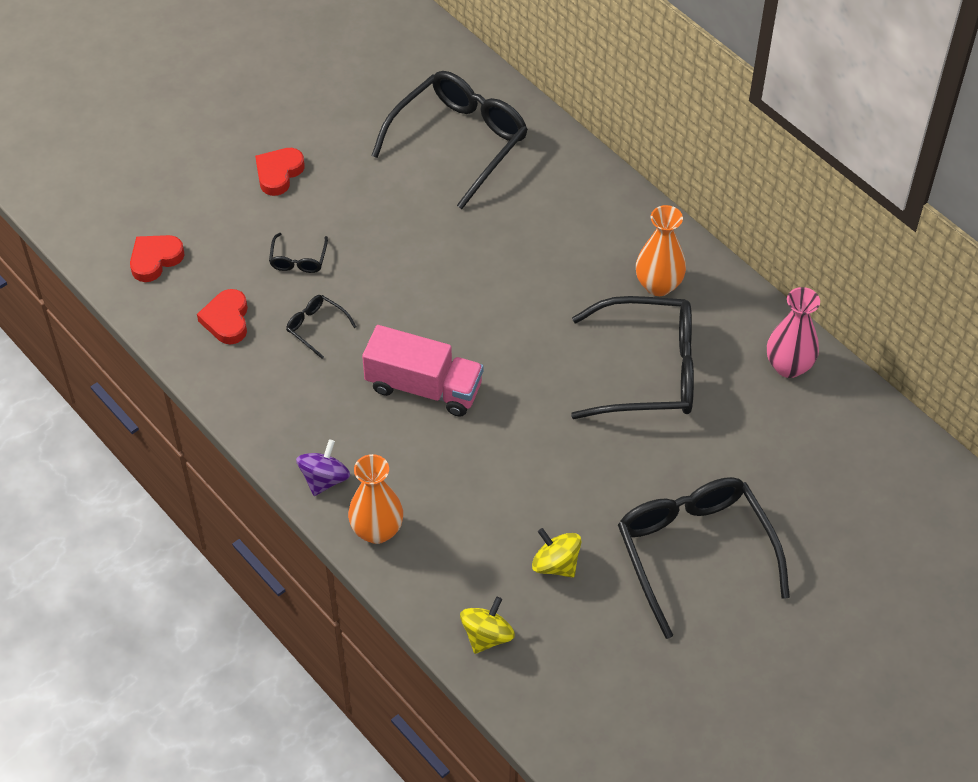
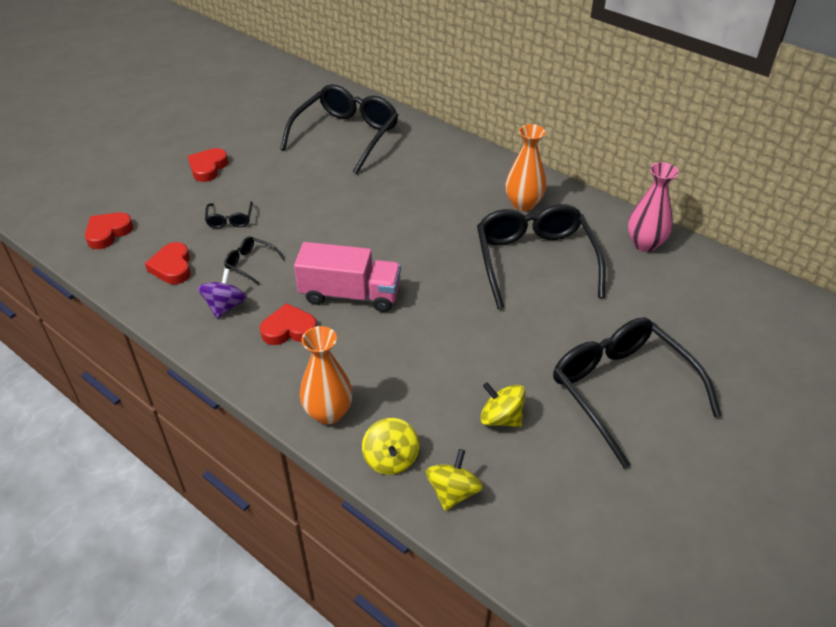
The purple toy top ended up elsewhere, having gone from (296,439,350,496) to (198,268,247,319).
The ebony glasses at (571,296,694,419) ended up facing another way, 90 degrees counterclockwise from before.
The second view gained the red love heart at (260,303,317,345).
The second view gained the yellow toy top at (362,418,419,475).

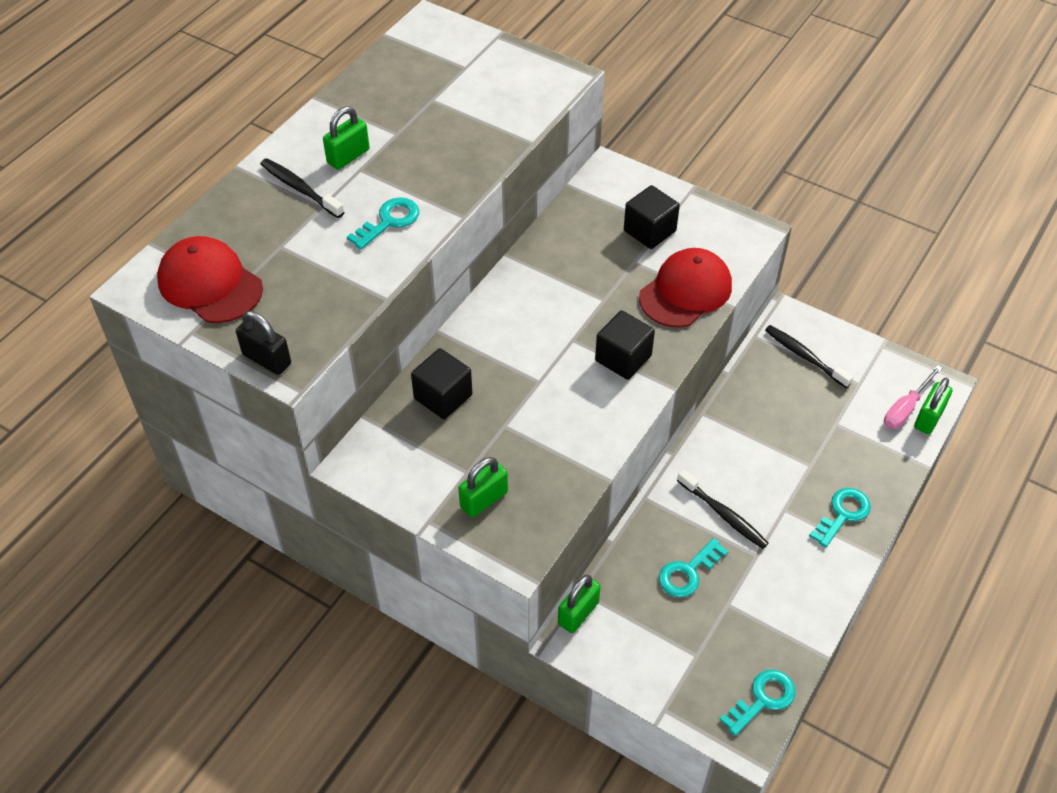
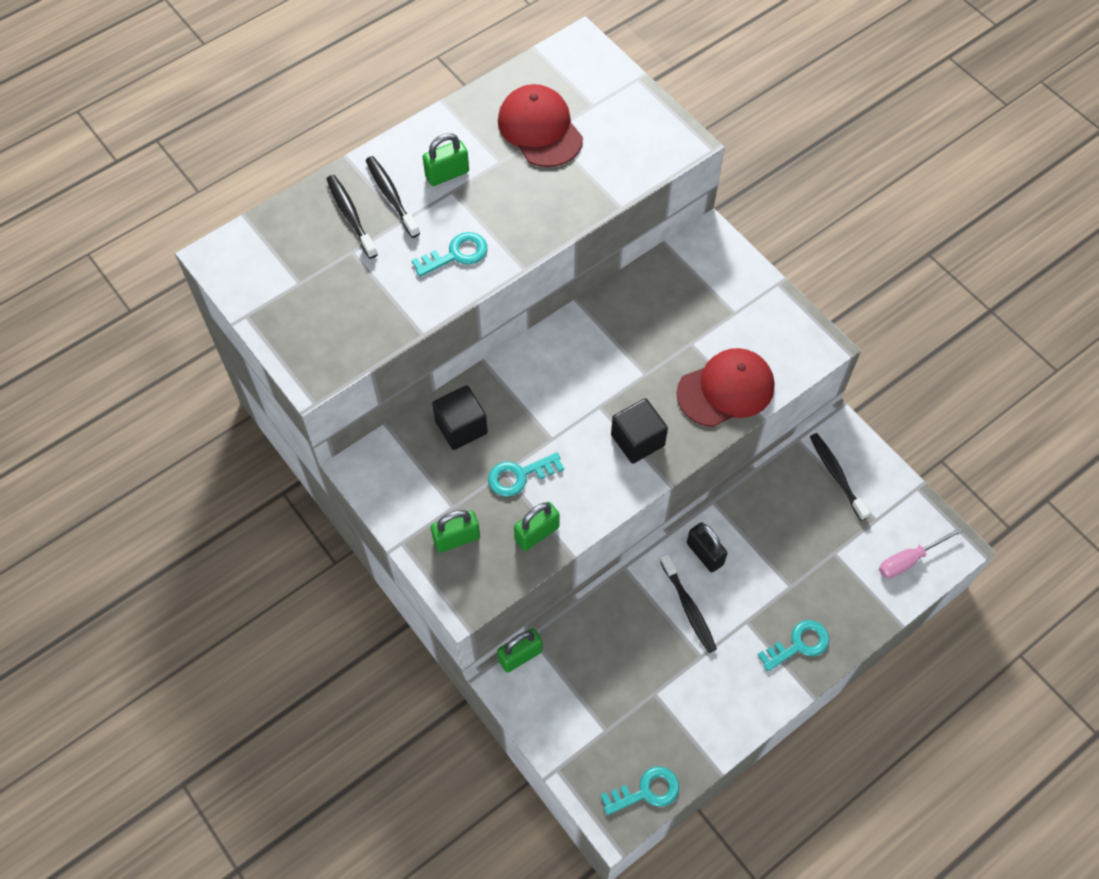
The red baseball cap ended up elsewhere, having gone from (157,236,263,323) to (498,84,583,167).
The ebony small lock ended up elsewhere, having gone from (236,311,291,375) to (687,523,727,572).
The second view lost the ebony cube at (624,185,680,249).
The aqua door key ended up elsewhere, having gone from (659,538,729,597) to (488,452,564,497).
The emerald small lock ended up elsewhere, having gone from (914,378,952,434) to (514,502,560,551).
The second view gained the ebony tooth brush at (327,175,378,259).

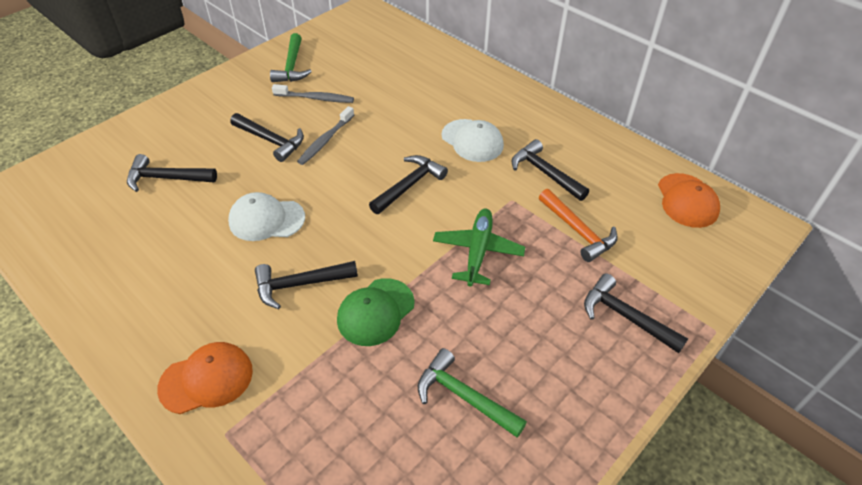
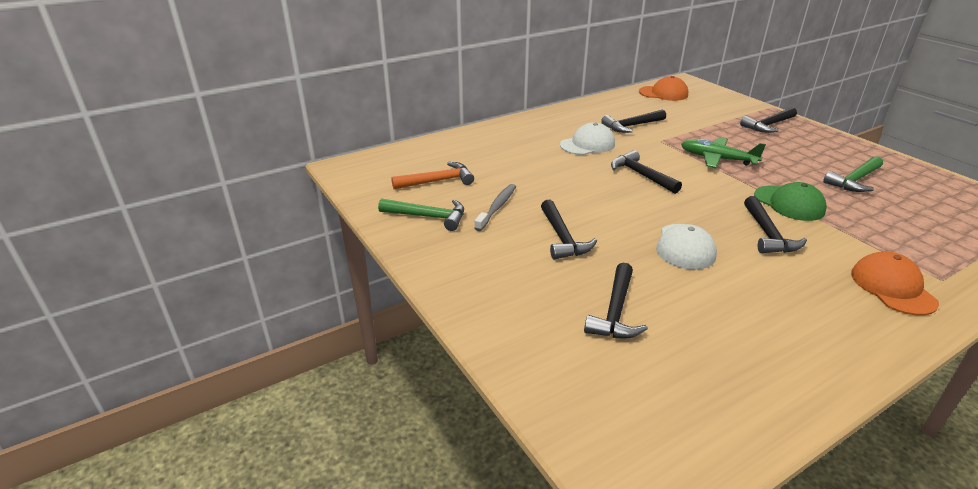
The ebony carpenter's hammer at (230,113,304,162) ended up facing another way, 120 degrees clockwise from before.
The second view lost the gray tooth brush at (297,106,354,165).
The bright orange carpenter's hammer ended up elsewhere, having gone from (539,189,618,262) to (391,162,474,189).

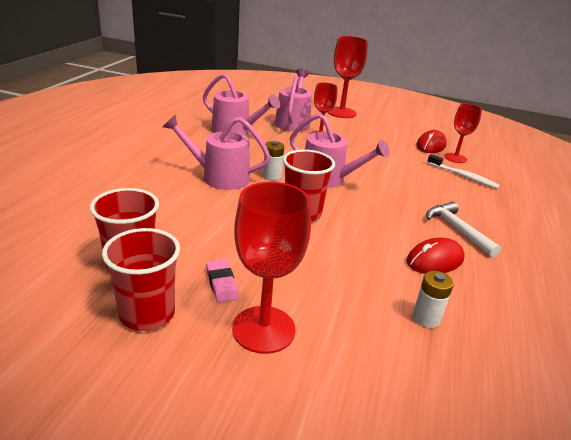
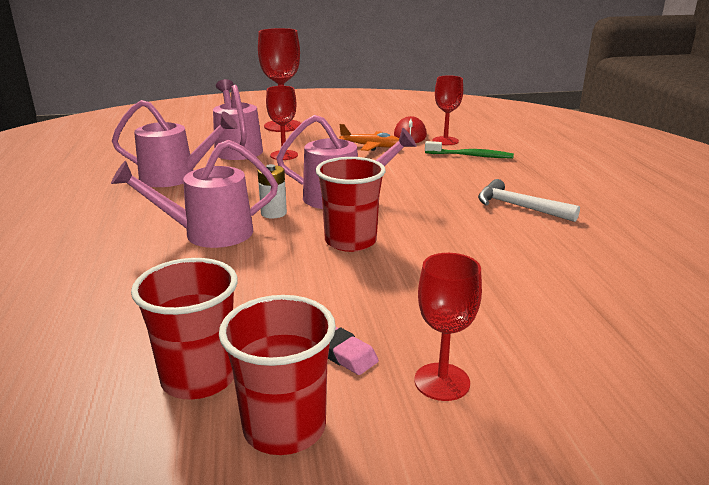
The size of the red goblet at (232,182,311,354) changed by a factor of 0.64.
The second view lost the red mouse at (406,238,465,274).
The second view lost the pure white power cell at (413,271,454,328).
What was the pure white tooth brush at (427,154,500,189) turned into the emerald tooth brush at (425,141,514,158).
The second view gained the bright orange plane at (339,124,399,151).

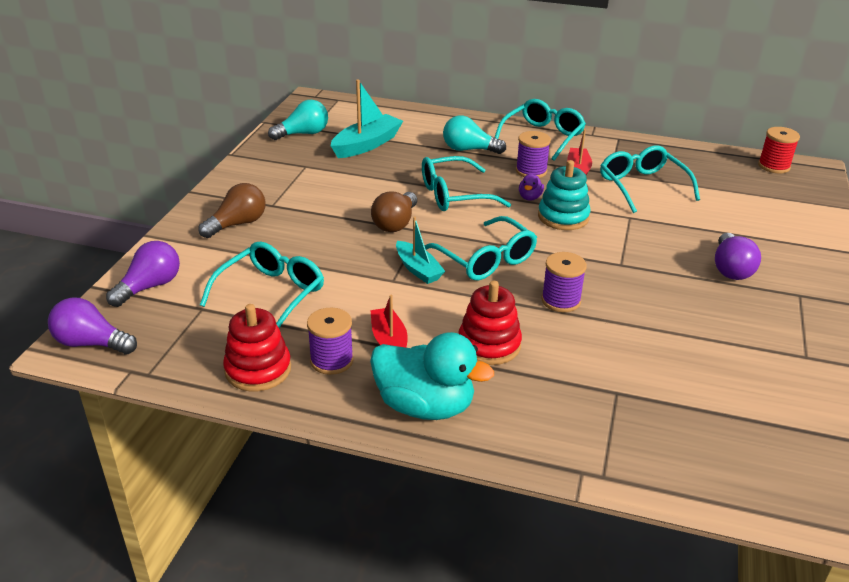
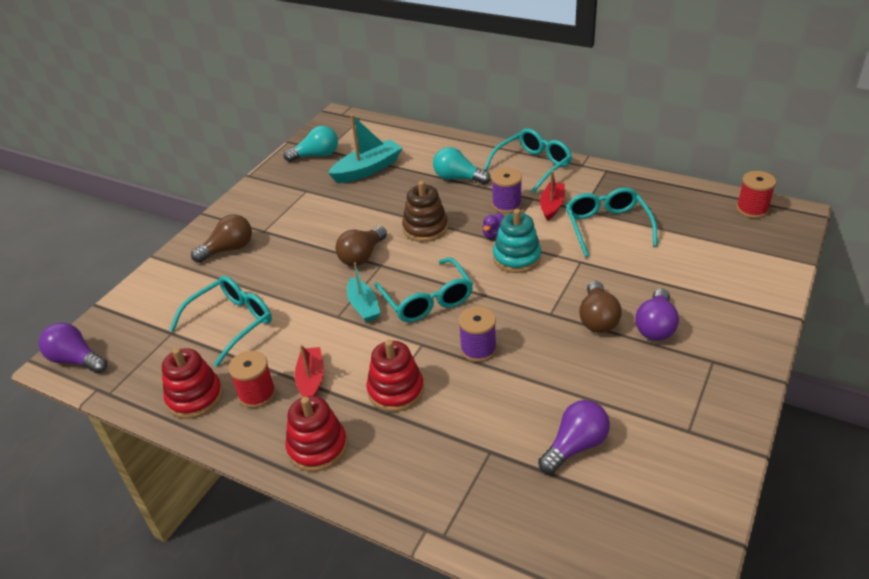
The purple bulb ended up elsewhere, having gone from (106,241,180,307) to (538,400,610,474).
What was the purple spool at (307,308,354,375) turned into the red spool at (228,351,276,408).
Where the aqua toy duck stood at (370,332,494,420), the red stacking rings came to stand at (285,396,347,472).
Where the aqua glasses stood at (422,156,511,211), the dark brown stacking rings came to stand at (402,181,448,242).
The second view gained the dark brown bulb at (579,281,622,333).

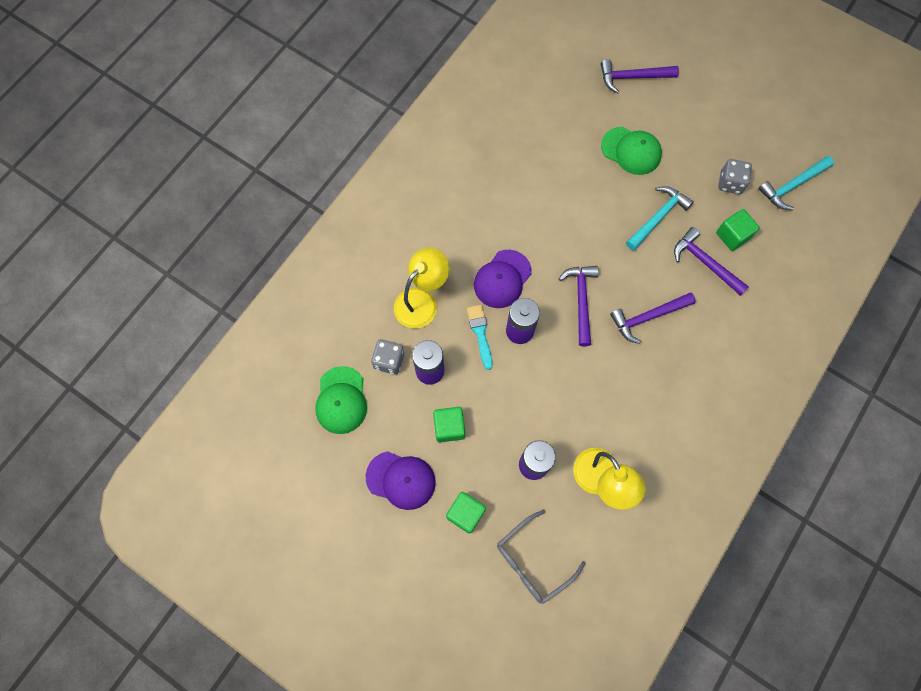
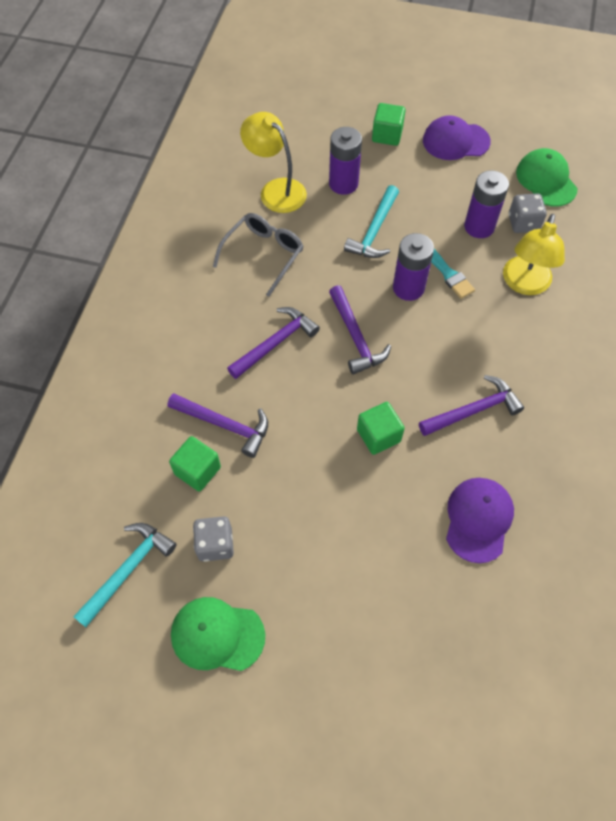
The emerald cube ended up elsewhere, having gone from (433,407,465,442) to (357,402,405,455).
The purple baseball cap ended up elsewhere, having gone from (474,250,532,308) to (446,478,514,563).
The gray glasses ended up elsewhere, having gone from (497,510,586,604) to (213,213,304,297).
The purple carpenter's hammer ended up elsewhere, having gone from (601,59,679,93) to (419,375,524,436).
The emerald baseball cap ended up elsewhere, having gone from (601,127,662,175) to (171,597,265,671).
The aqua carpenter's hammer ended up elsewhere, having gone from (626,186,694,251) to (344,185,399,258).

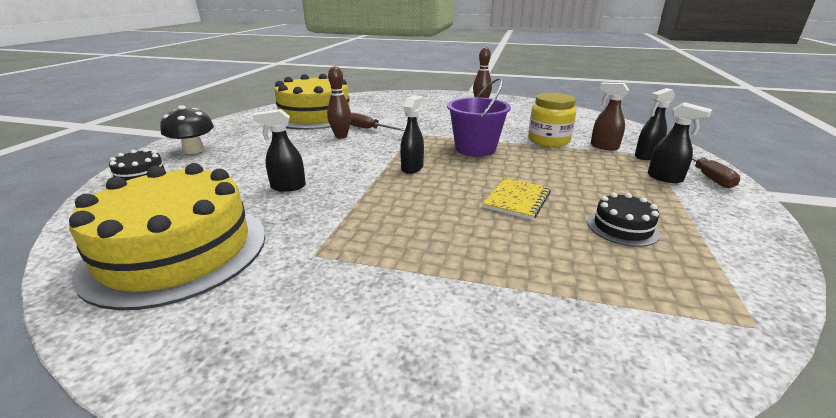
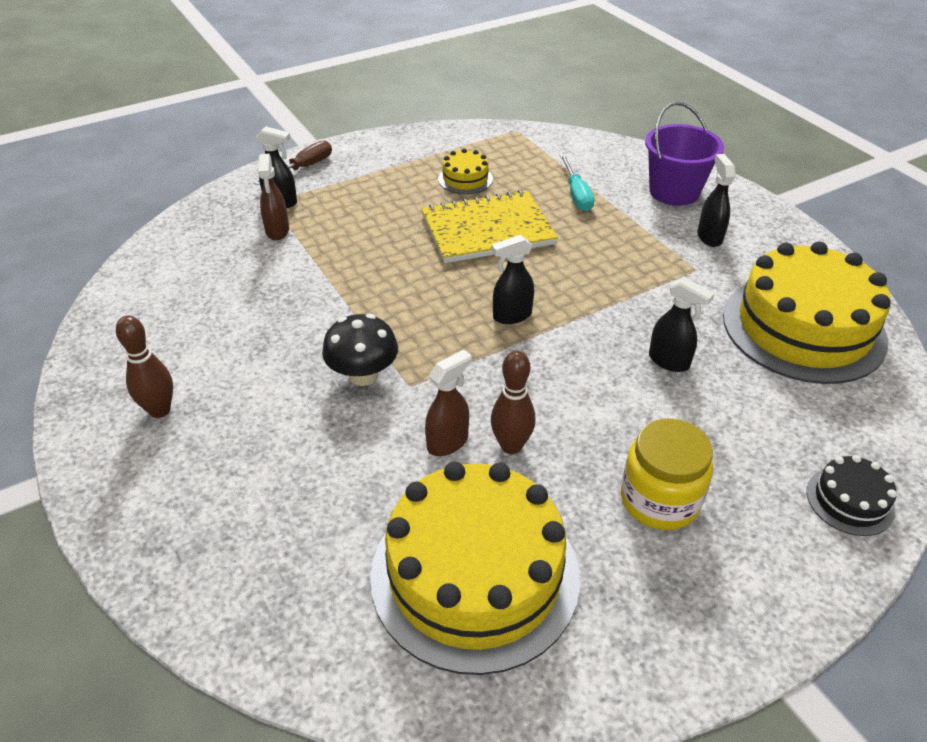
The ebony fungus ended up elsewhere, having gone from (160,105,214,154) to (322,314,398,386).
Where the dark brown flat screwdriver stood at (350,113,405,131), the dark brown spray cleaner came to stand at (425,349,472,456).
The purple pail ended up elsewhere, having gone from (447,77,511,157) to (645,102,724,206).
The size of the yellow exercise book at (482,178,551,220) changed by a factor of 1.74.
The yellow preserve jar ended up elsewhere, having gone from (528,93,576,147) to (621,418,713,530).
What was the ebony gateau at (587,193,660,247) turned into the yellow gateau at (438,149,493,194).
The ebony spray cleaner ended up elsewhere, having gone from (648,102,712,183) to (697,154,736,247).
The second view gained the aqua flat screwdriver at (560,154,595,211).

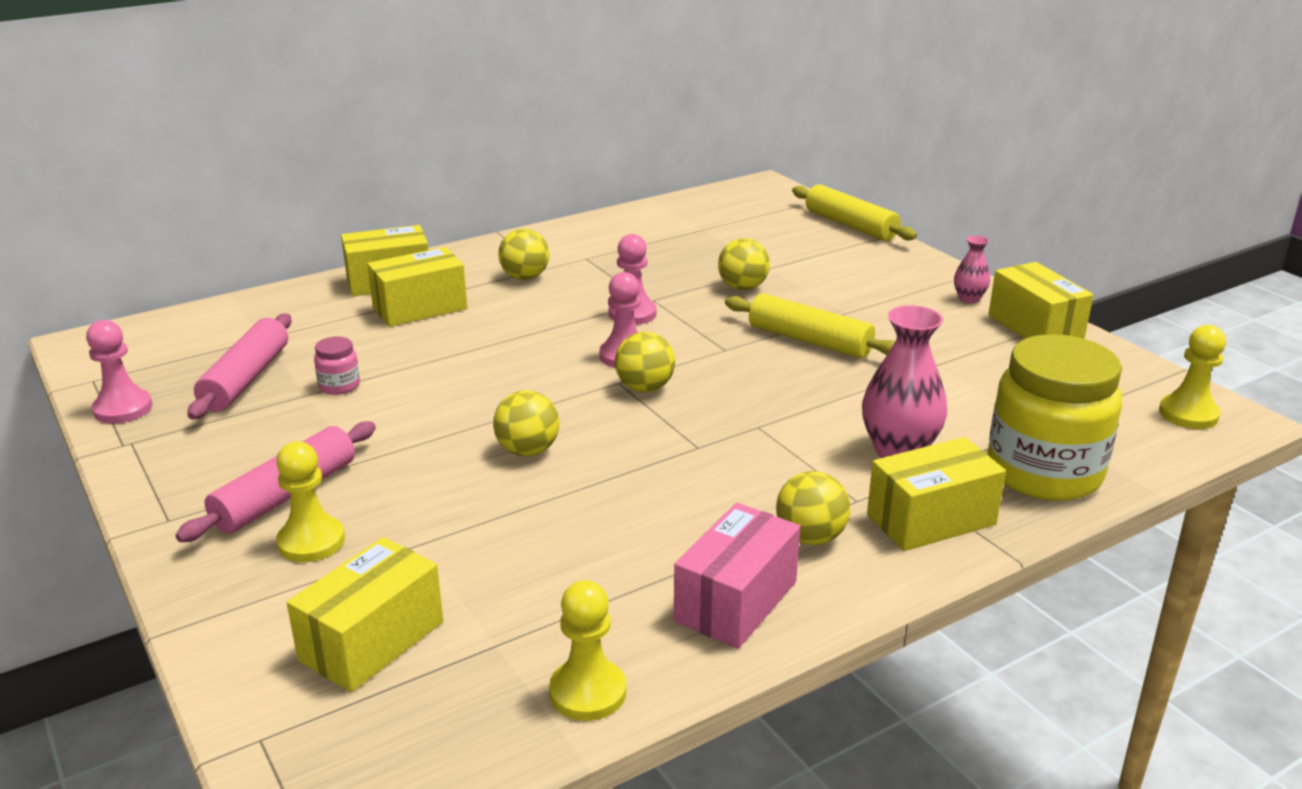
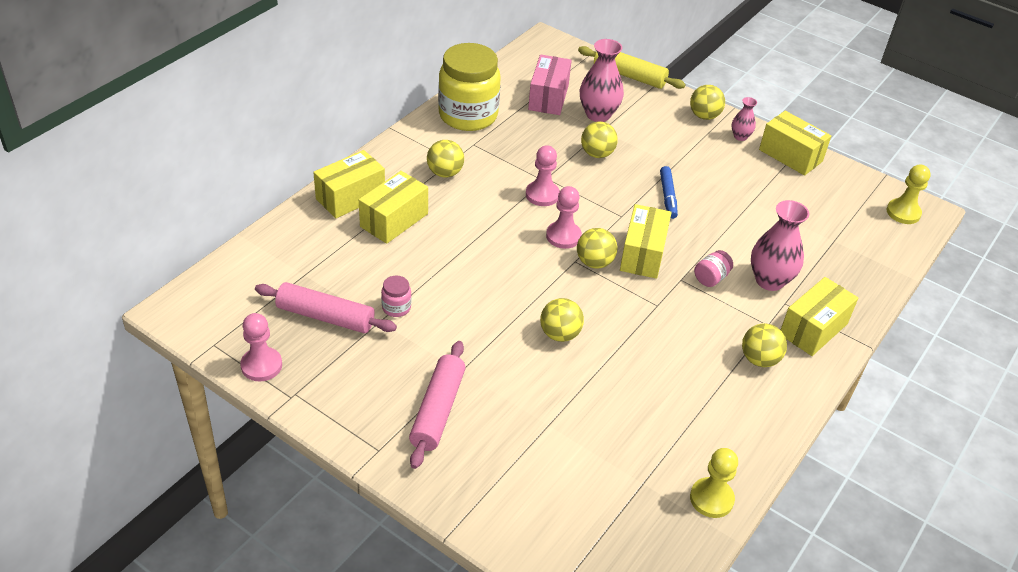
The pink dough roller at (188,314,291,420) ended up facing another way, 60 degrees counterclockwise from before.
The second view lost the yellow pawn at (276,442,345,562).
The yellow package ended up elsewhere, having gone from (287,537,443,692) to (620,204,672,279).
The pink package ended up elsewhere, having gone from (674,503,800,649) to (528,55,572,115).
Where the yellow dough roller stood at (725,294,895,358), the blue marker came to stand at (660,166,678,219).
The yellow preserve jar ended up elsewhere, having gone from (988,334,1122,501) to (438,43,501,131).
The second view gained the pink vase at (580,39,624,122).
The second view gained the yellow play ball at (690,85,725,120).
The second view gained the pink preserve jar at (694,250,733,287).

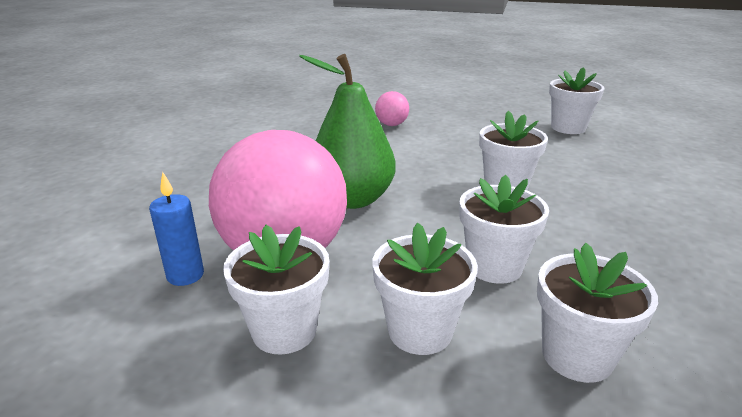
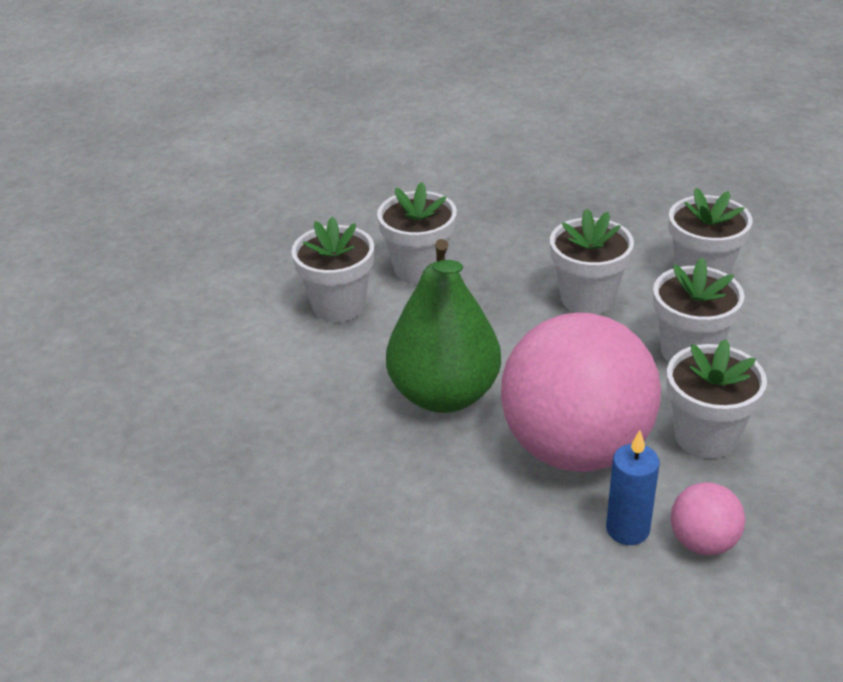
The pink play ball ended up elsewhere, having gone from (375,91,409,126) to (671,482,745,555).
The pure white plant pot ended up elsewhere, having gone from (549,67,605,134) to (291,217,374,322).

